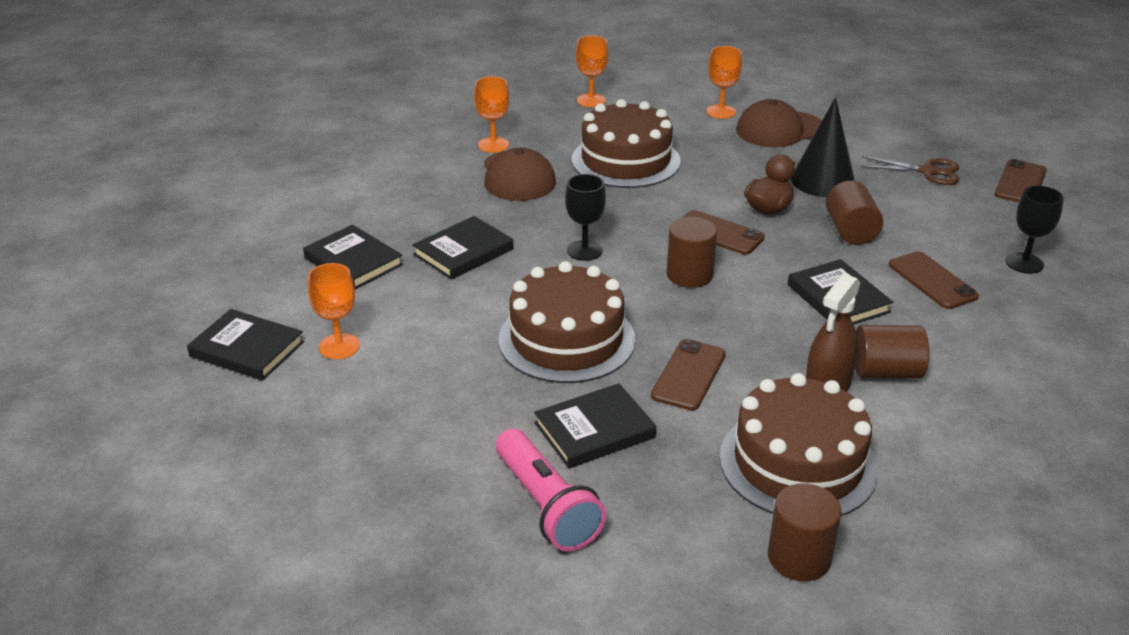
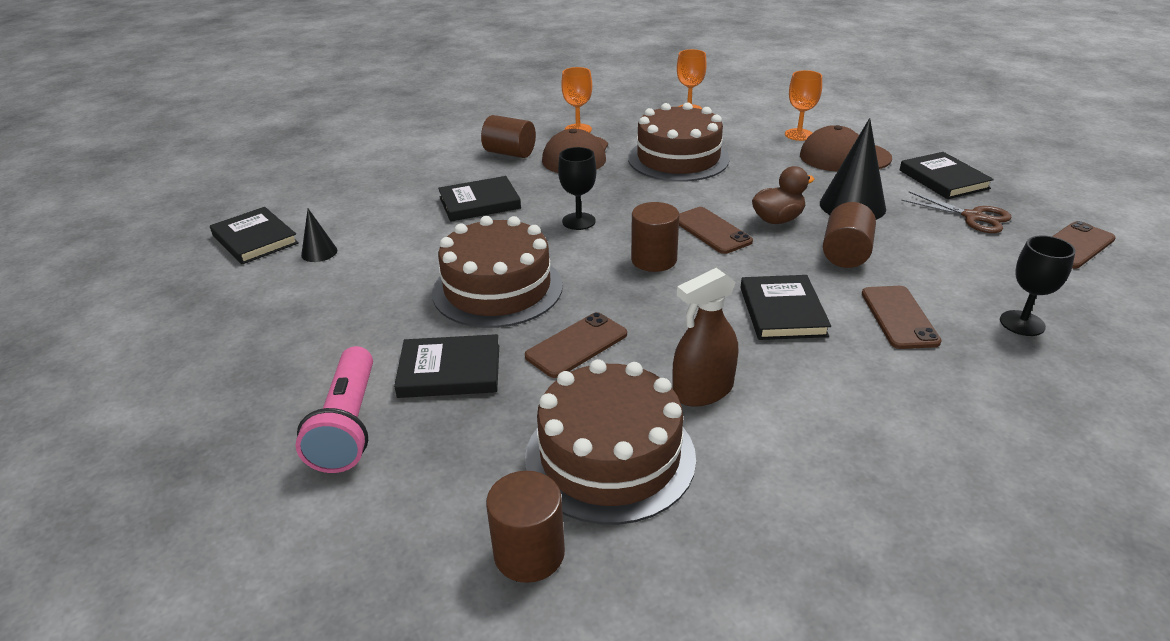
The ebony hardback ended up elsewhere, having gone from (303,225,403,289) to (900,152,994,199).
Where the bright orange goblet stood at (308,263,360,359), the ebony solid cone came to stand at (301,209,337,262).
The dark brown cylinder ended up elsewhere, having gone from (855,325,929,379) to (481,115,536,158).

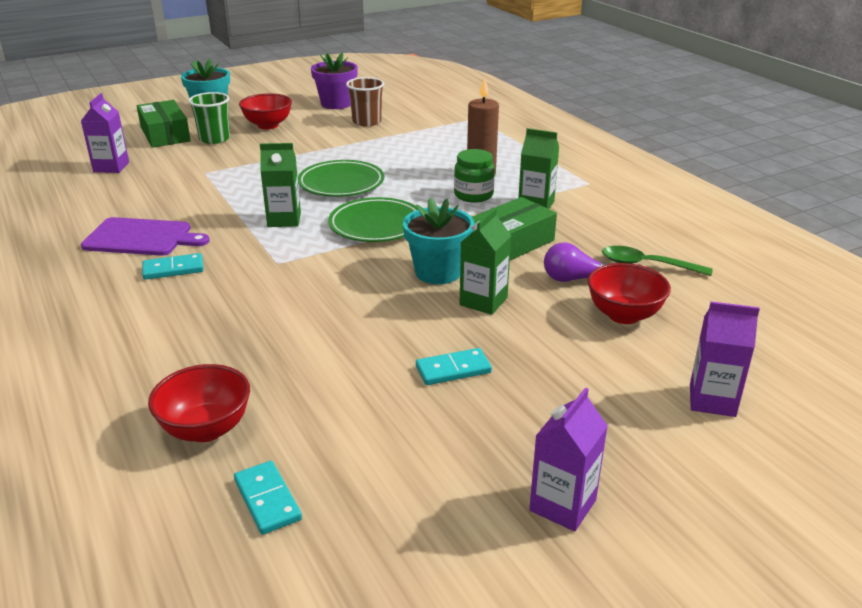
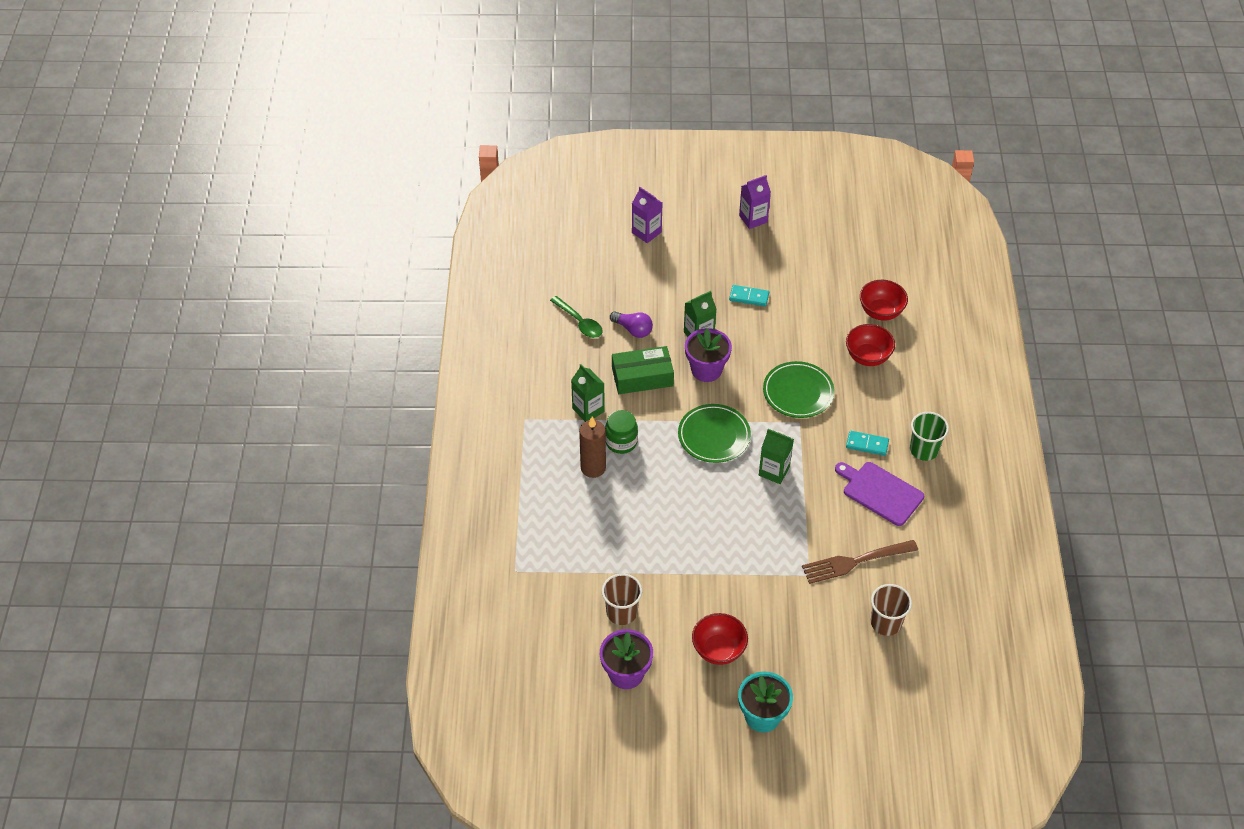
Where the purple milk carton stood at (81,93,129,173), the dark brown tumbler came to stand at (871,584,912,636).
The second view lost the emerald package at (137,100,191,148).
The emerald tumbler ended up elsewhere, having gone from (188,92,230,144) to (910,412,949,461).
The second view lost the aqua domino piece at (234,461,302,535).
The emerald dinner plate ended up elsewhere, having gone from (298,160,384,197) to (763,361,834,418).
What was the aqua plant pot at (403,198,474,284) turned into the purple plant pot at (685,328,732,382).
The red serving bowl ended up elsewhere, having gone from (588,263,671,324) to (846,324,895,366).
The second view gained the dark brown dinner fork at (802,540,918,584).

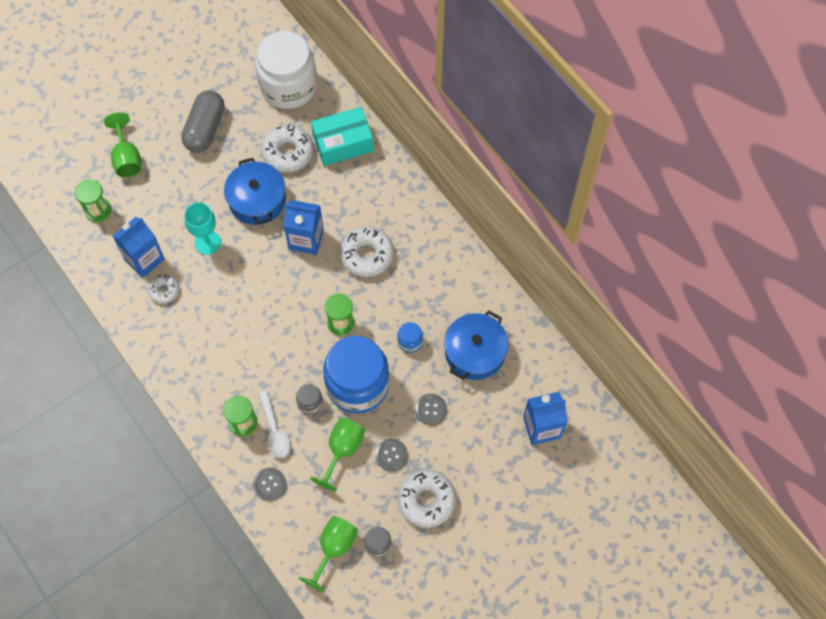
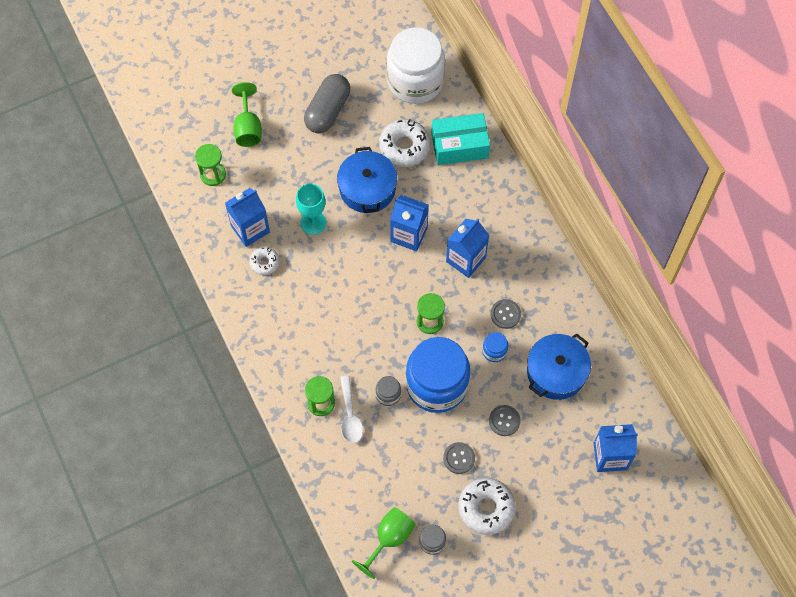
The gray button ended up elsewhere, having gone from (253,467,286,500) to (491,299,521,329).
The second view lost the emerald goblet at (310,418,365,491).
Where the pure white donut stood at (340,226,394,277), the blue milk carton came to stand at (446,219,489,278).

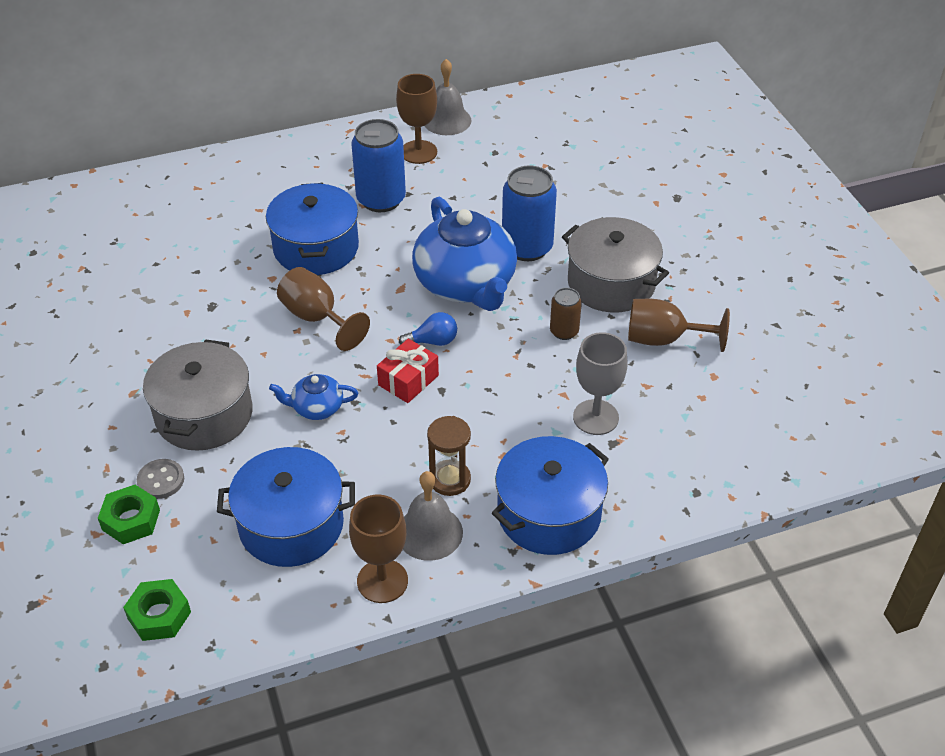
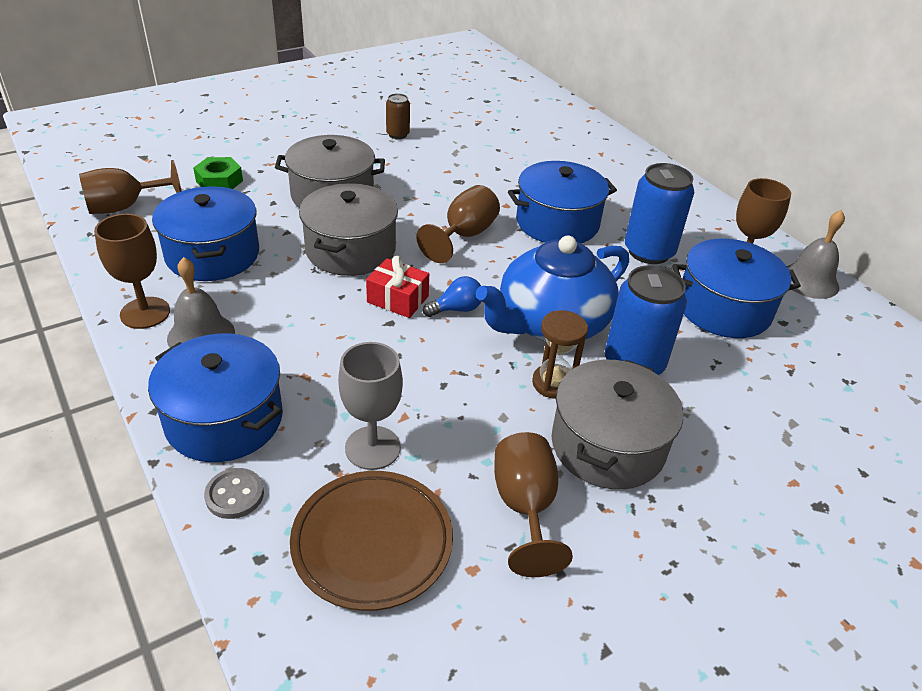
Where the emerald hexagon nut stood at (123,579,191,641), the dark brown goblet came to stand at (79,160,181,214).
The gray button ended up elsewhere, having gone from (137,459,184,499) to (204,468,264,519).
Where the blue teapot stood at (269,374,358,420), the gray stockpot came to stand at (299,183,398,276).
The blue bulb at (399,312,457,346) ended up facing another way, 90 degrees counterclockwise from before.
The dark brown hourglass ended up elsewhere, having gone from (427,416,471,496) to (532,310,588,399).
The dark brown tin ended up elsewhere, having gone from (550,288,582,340) to (386,93,410,139).
The second view gained the dark brown dinner plate at (290,471,453,611).
The second view gained the blue stockpot at (672,239,801,338).

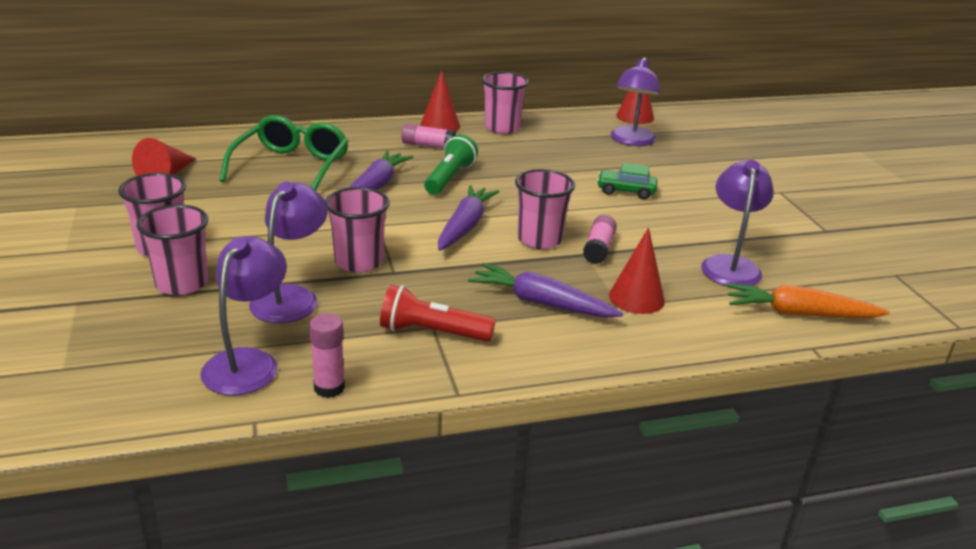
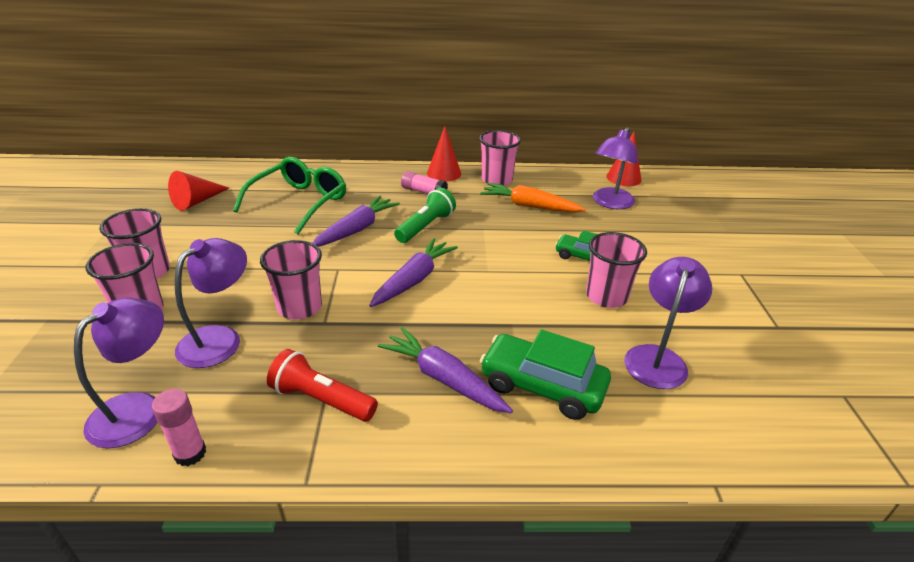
The pink tumbler ended up elsewhere, having gone from (515,169,575,249) to (586,232,647,308).
The second view lost the pink glue stick at (583,215,617,264).
Where the red solid cone stood at (609,227,665,314), the emerald toy car came to stand at (480,329,611,420).
The bright orange root vegetable ended up elsewhere, having gone from (726,283,889,318) to (480,183,586,213).

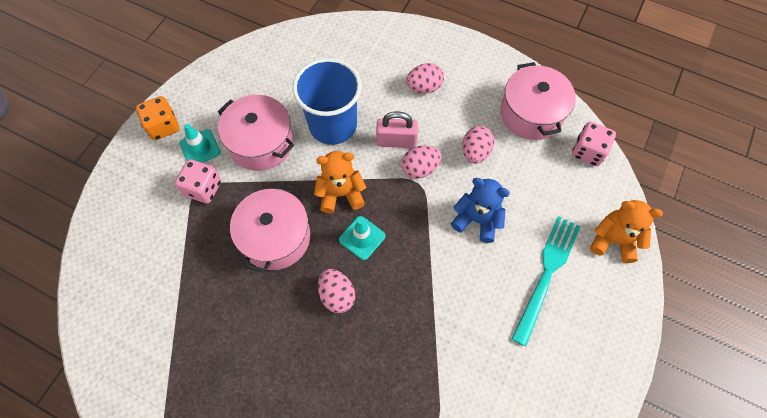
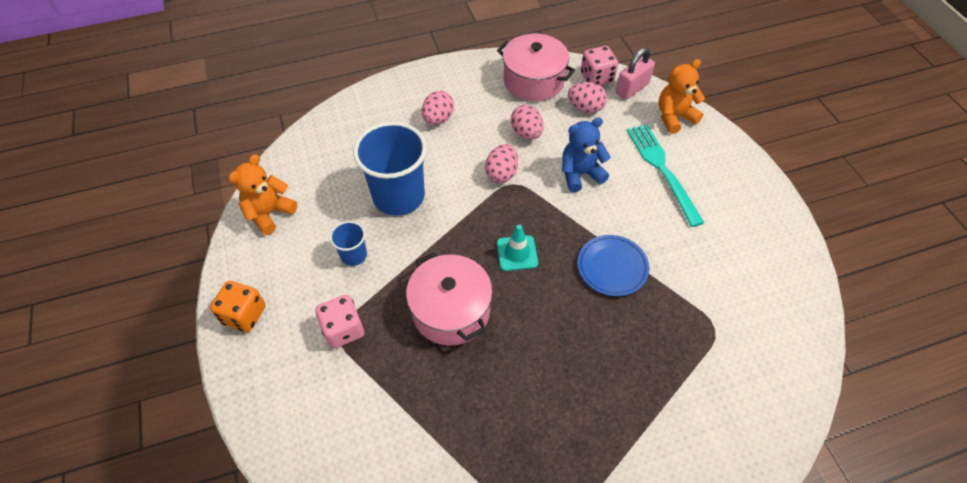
The second view lost the aqua road cone at (179,124,221,163).
Where the pink stockpot stood at (218,95,294,171), the blue tumbler came to stand at (330,221,367,266).
The bright orange teddy ended up elsewhere, having gone from (314,151,366,213) to (228,154,297,235).
The pink egg ended up elsewhere, having gone from (318,269,355,313) to (568,82,607,113).
The pink small lock ended up elsewhere, having gone from (376,111,418,148) to (616,48,655,100).
The second view gained the blue dinner plate at (578,235,649,296).

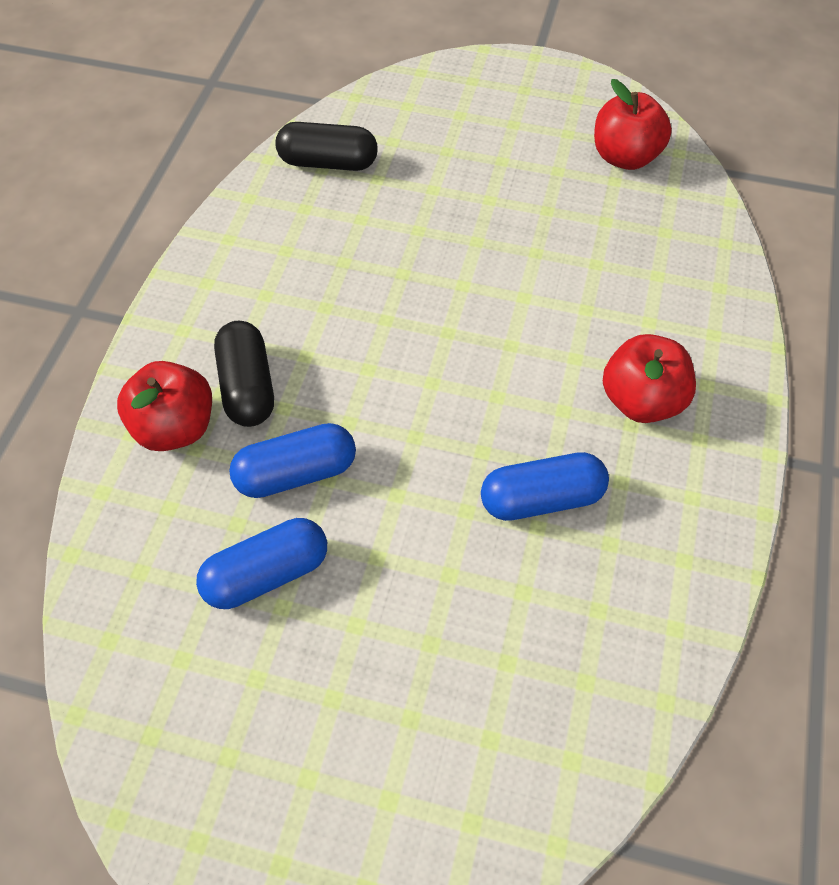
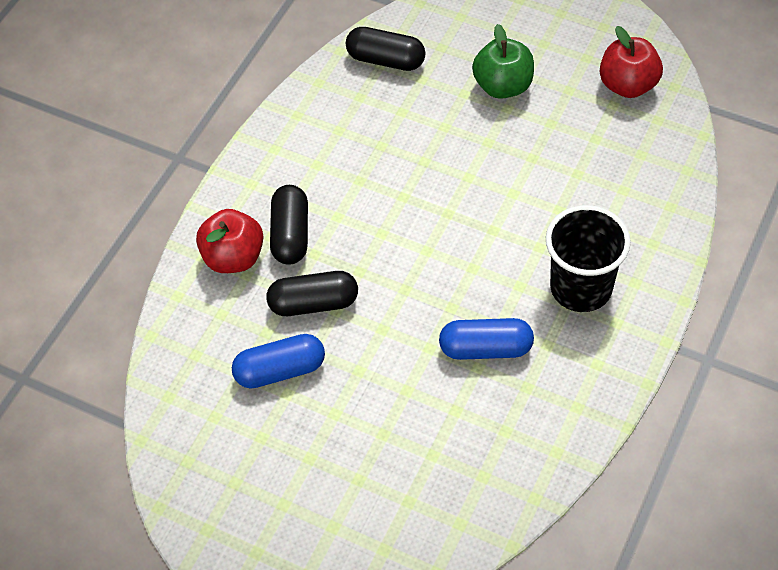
What was the blue pill at (229,423,356,498) turned into the ebony pill at (266,271,358,316).
Where the red toy apple stood at (603,334,696,423), the ebony tumbler came to stand at (546,205,631,312).
The second view gained the emerald toy apple at (472,24,534,99).

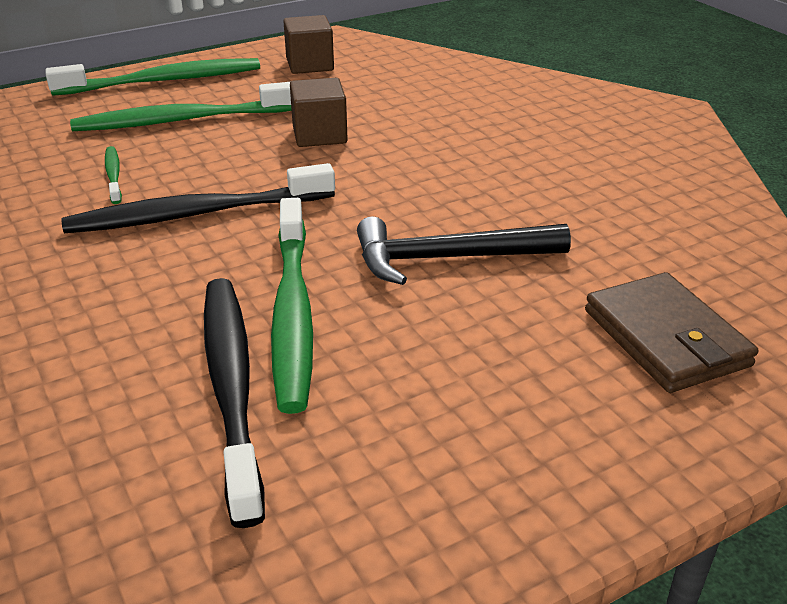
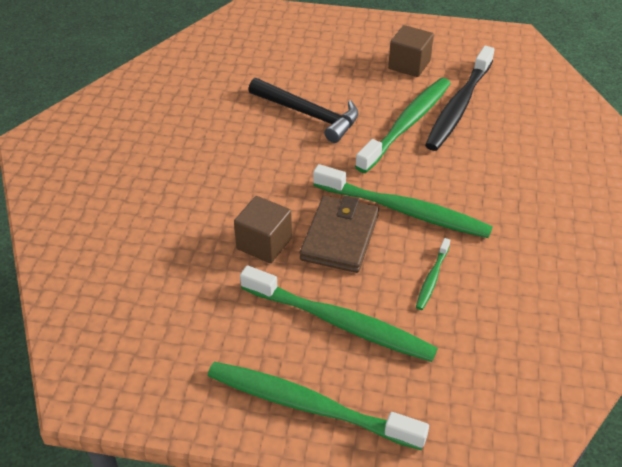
What was the ebony tooth brush at (62,163,335,233) turned into the emerald tooth brush at (313,164,493,238).
The dark brown cube ended up elsewhere, having gone from (283,15,334,74) to (388,25,434,77).
The dark brown billfold ended up elsewhere, having gone from (585,272,758,393) to (300,196,379,273).

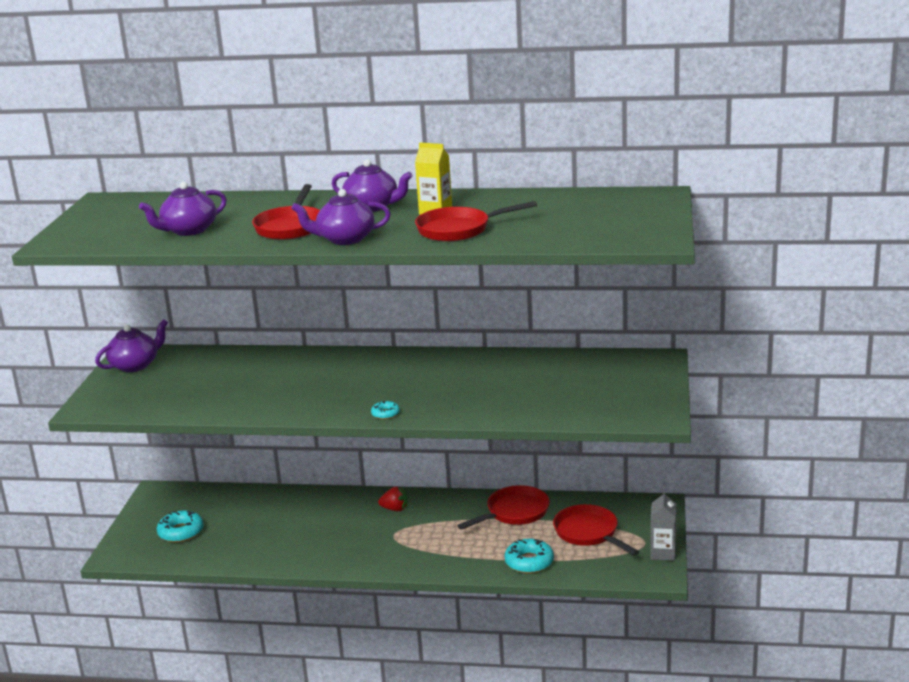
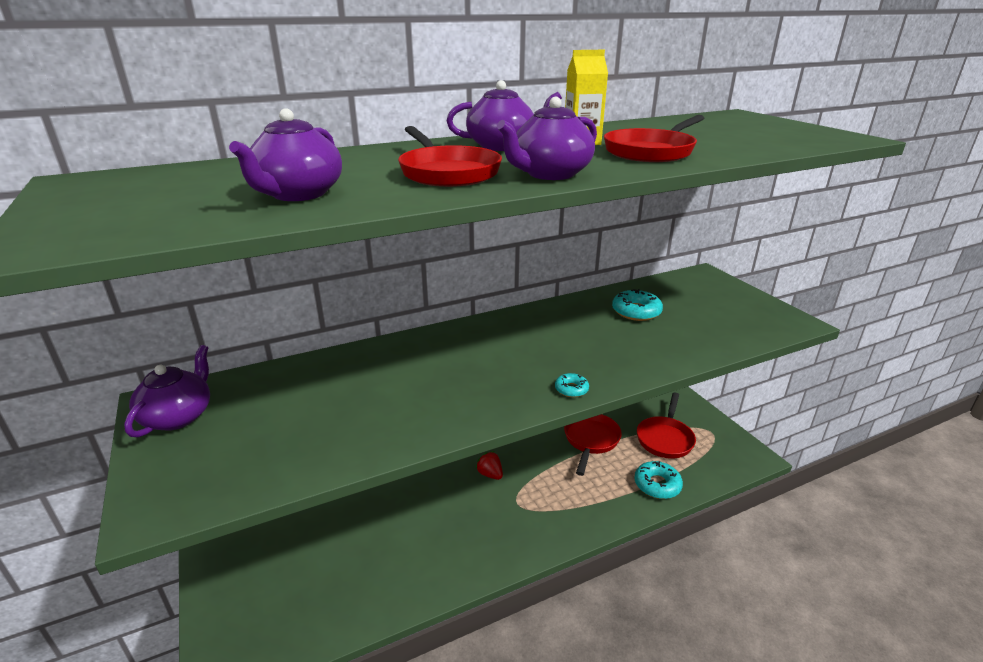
The aqua donut ended up elsewhere, having gone from (157,510,204,543) to (612,289,663,321).
The red berry at (378,486,407,512) ended up facing another way, 105 degrees counterclockwise from before.
The red pan at (553,504,639,556) ended up facing another way, 90 degrees counterclockwise from before.
The second view lost the gray milk carton at (650,490,676,561).

